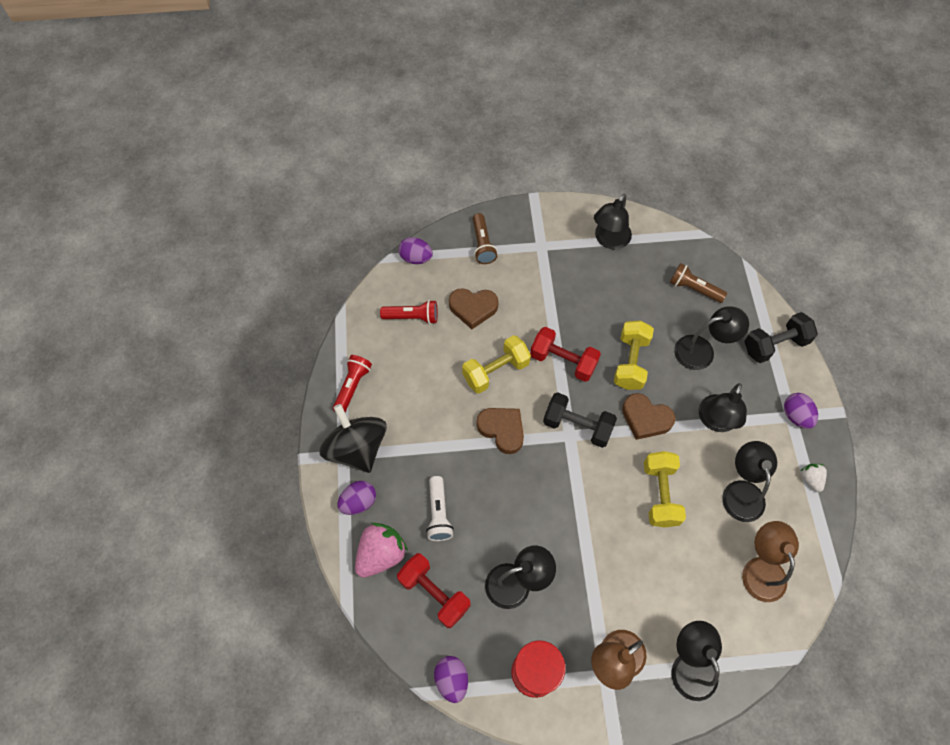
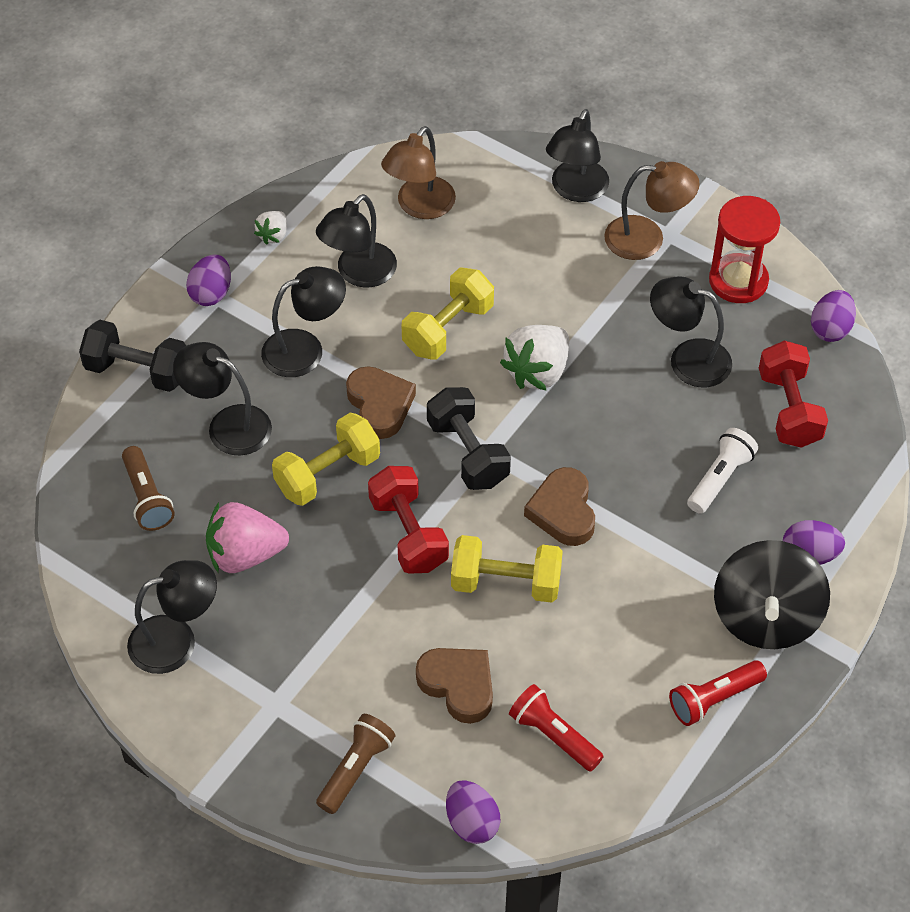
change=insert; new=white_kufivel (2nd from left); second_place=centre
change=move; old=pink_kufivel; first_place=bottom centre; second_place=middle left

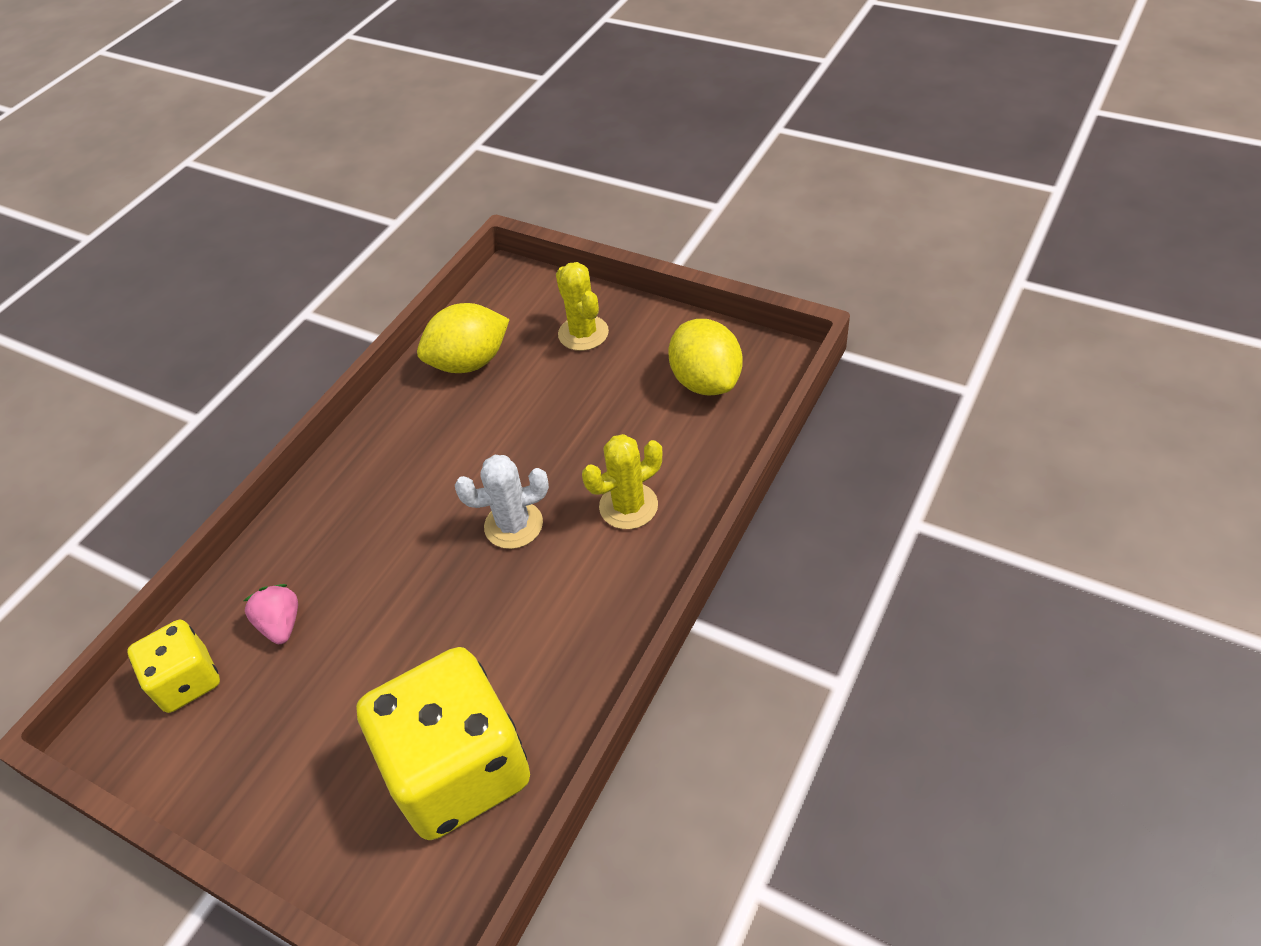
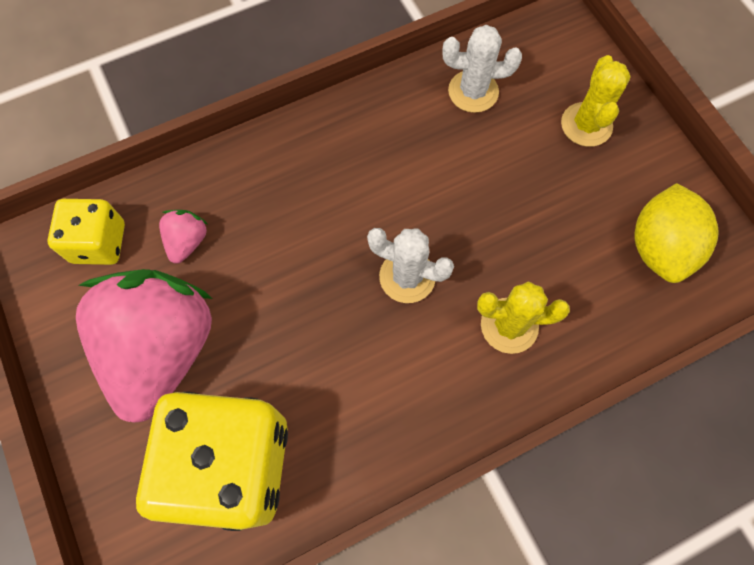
change=insert; new=pink_kufivel (1st from left); second_place=middle left
change=replace; old=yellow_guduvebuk (1st from left); new=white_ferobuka (2nd from left); first_place=centre; second_place=top centre

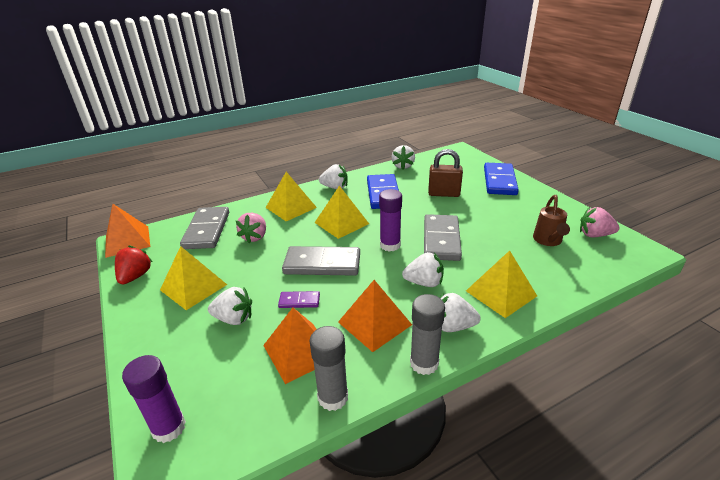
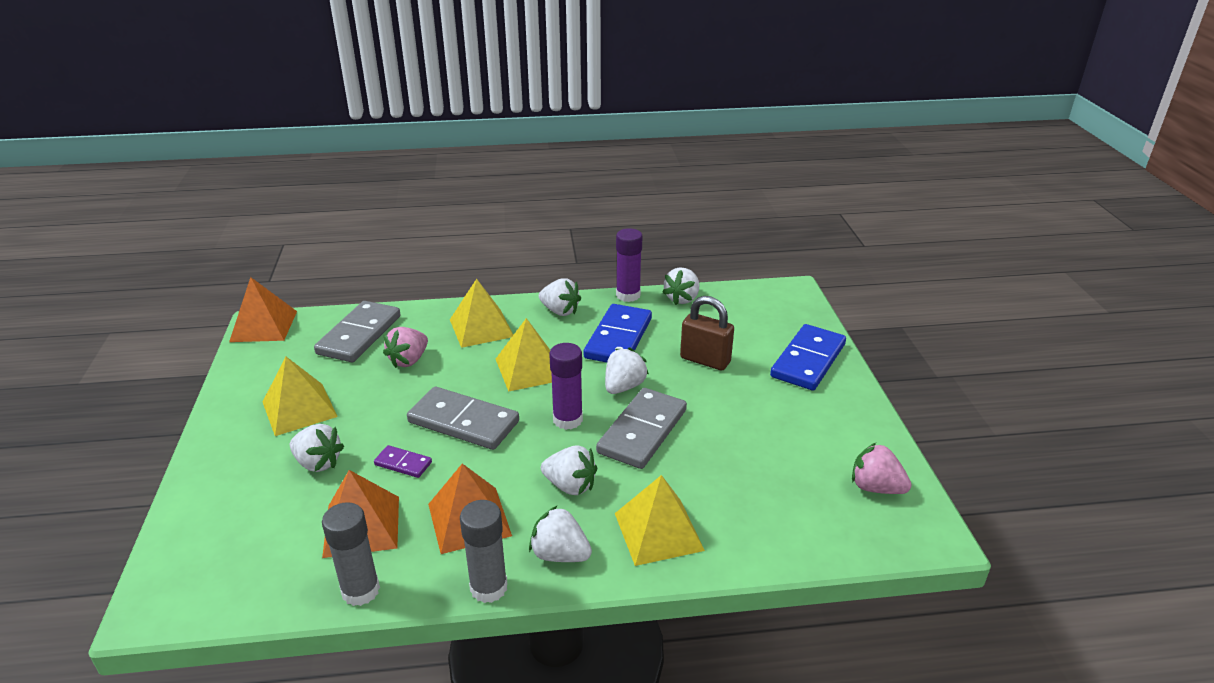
change=delete; old=red_kufivel; first_place=middle left
change=delete; old=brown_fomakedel; first_place=middle right
change=insert; new=white_kufivel (5th from left); second_place=centre
change=move; old=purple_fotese (1st from left in the first image); new=purple_fotese (2nd from left); first_place=bottom left; second_place=centre

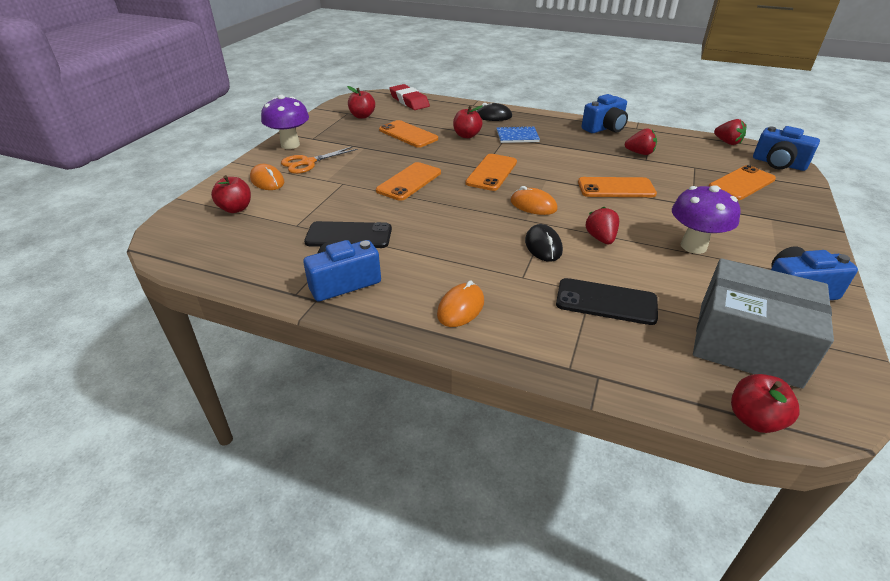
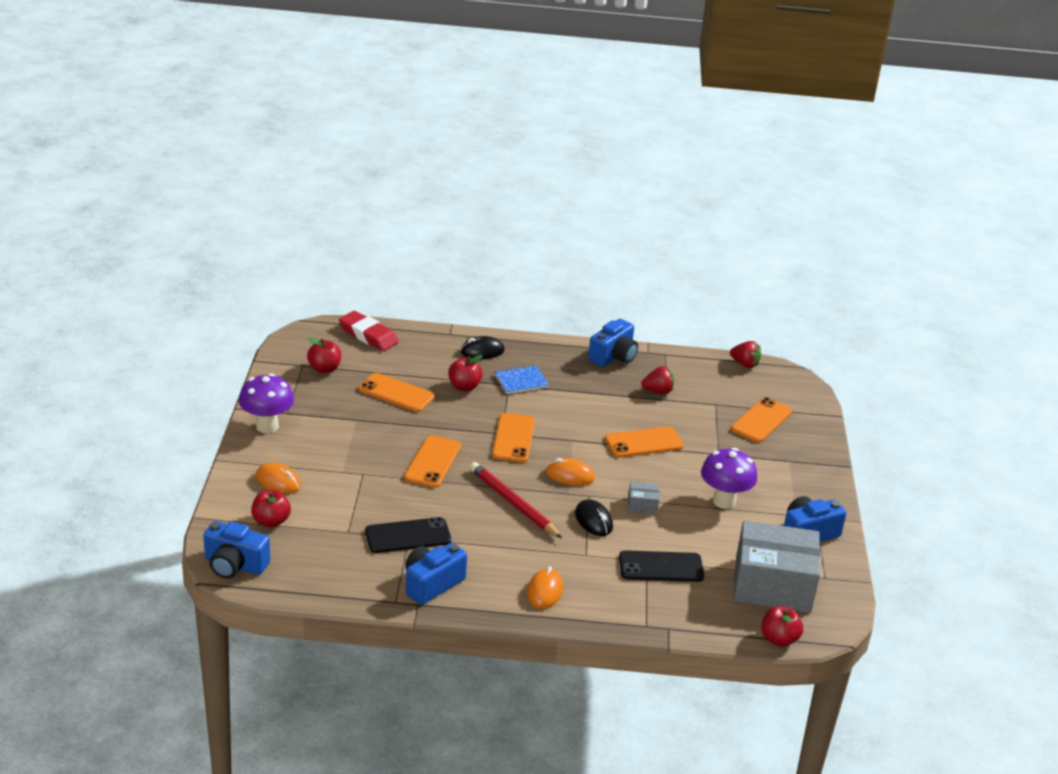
change=delete; old=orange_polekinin; first_place=top centre
change=insert; new=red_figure; second_place=centre
change=move; old=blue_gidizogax (3rd from left in the first image); new=blue_gidizogax (1st from left); first_place=top right; second_place=bottom left
change=replace; old=red_kufivel (1st from left); new=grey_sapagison (1st from left); first_place=middle right; second_place=centre

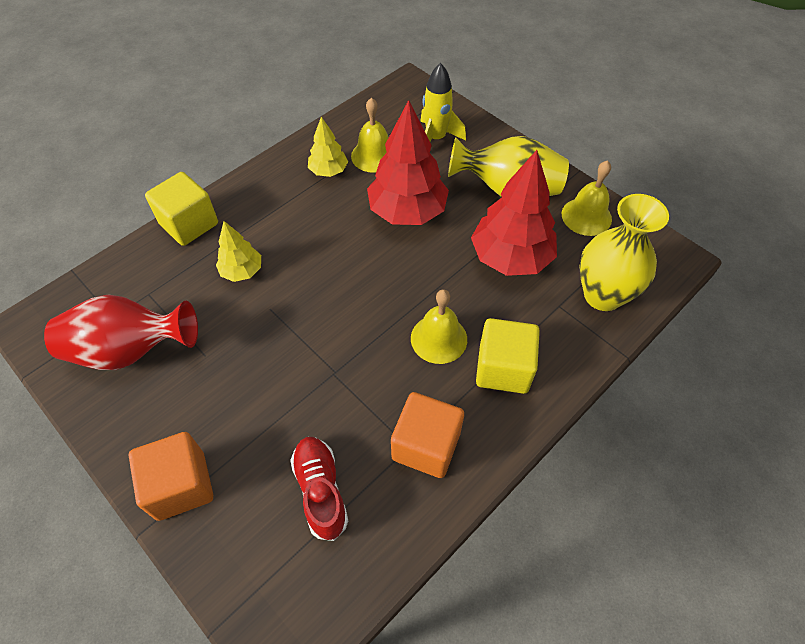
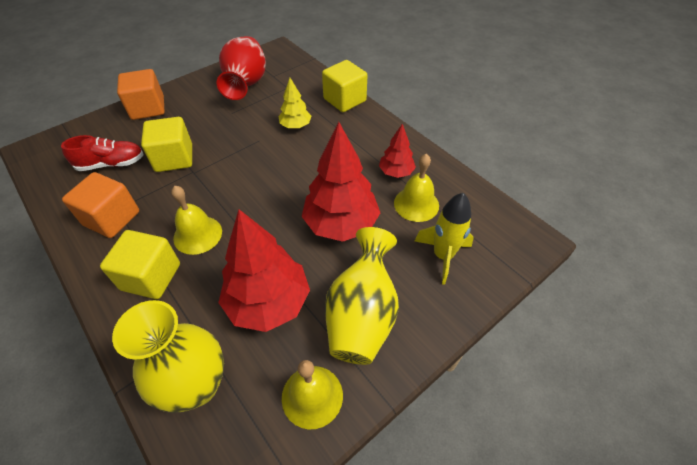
change=insert; new=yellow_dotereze (2nd from left); second_place=top left
change=recolor; old=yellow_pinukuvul (2nd from left); new=red_pinukuvul (3rd from left); first_place=top centre; second_place=top centre

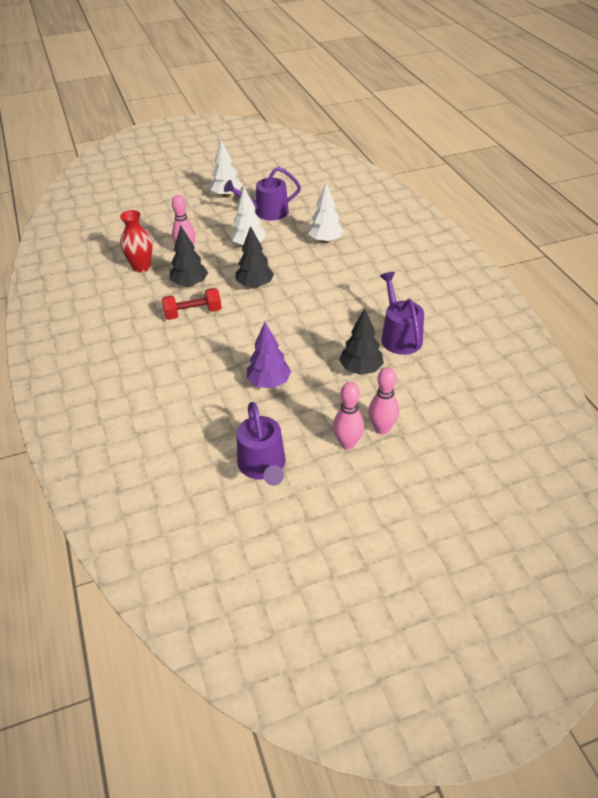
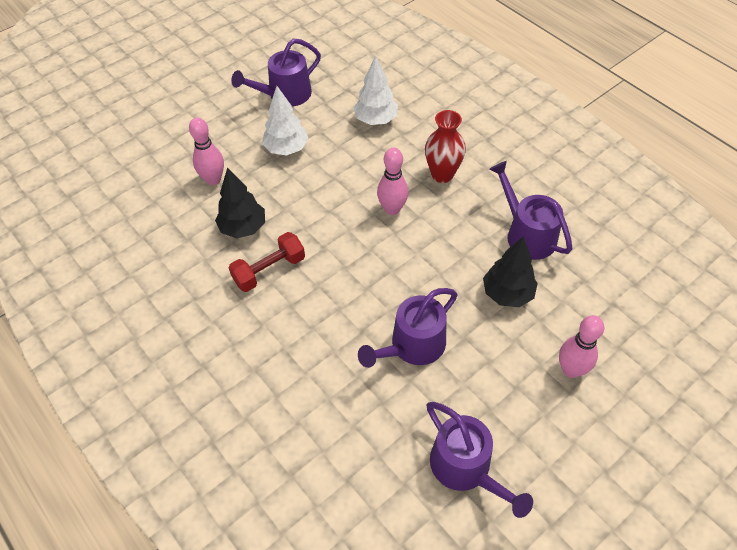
change=delete; old=white_pinukuvul (1st from left); first_place=top centre
change=delete; old=black_pinukuvul (2nd from left); first_place=top centre
change=move; old=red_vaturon; first_place=top left; second_place=top centre
change=move; old=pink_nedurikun (2nd from left); first_place=centre; second_place=top centre
change=replace; old=purple_pinukuvul; new=purple_fomakedel (2nd from left); first_place=centre; second_place=centre

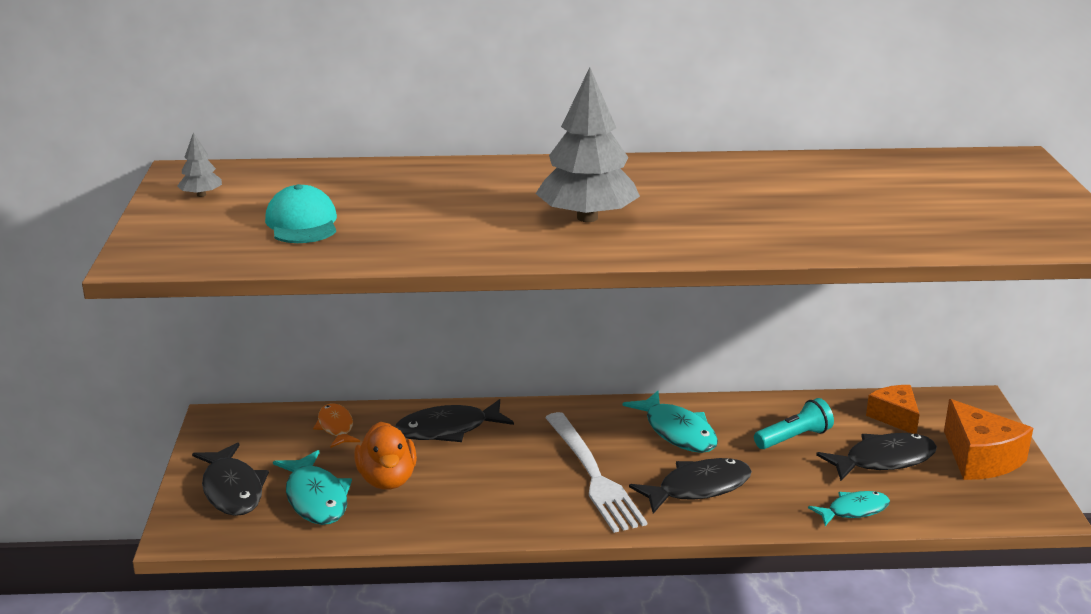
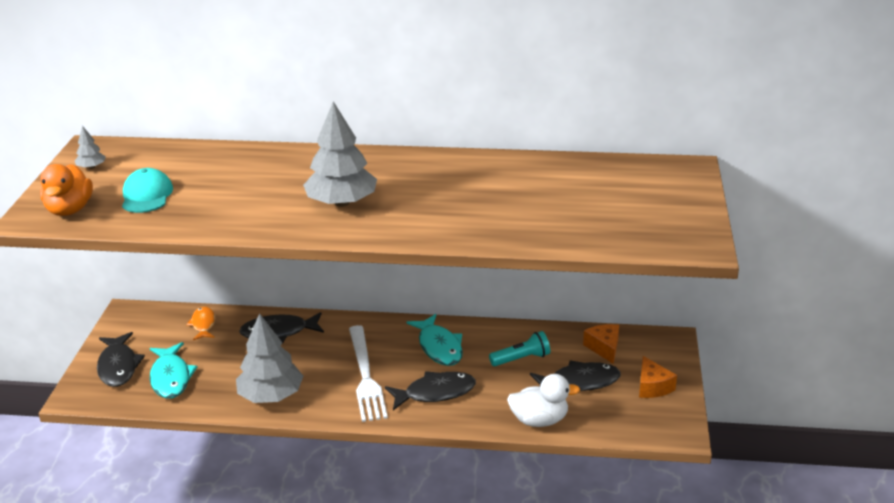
change=insert; new=grey_pinukuvul (2nd from left); second_place=bottom left
change=move; old=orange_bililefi; first_place=bottom centre; second_place=middle left
change=replace; old=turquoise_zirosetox (3rd from left); new=white_bililefi; first_place=bottom right; second_place=bottom centre
change=resize; old=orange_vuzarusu (2nd from left); first_place=bottom right; second_place=bottom right; factor=0.66

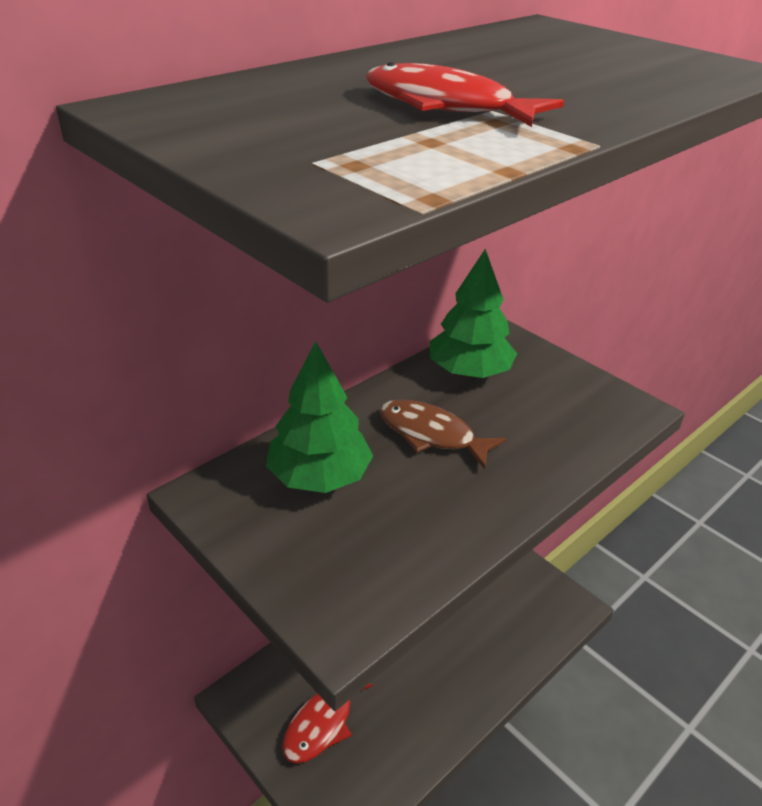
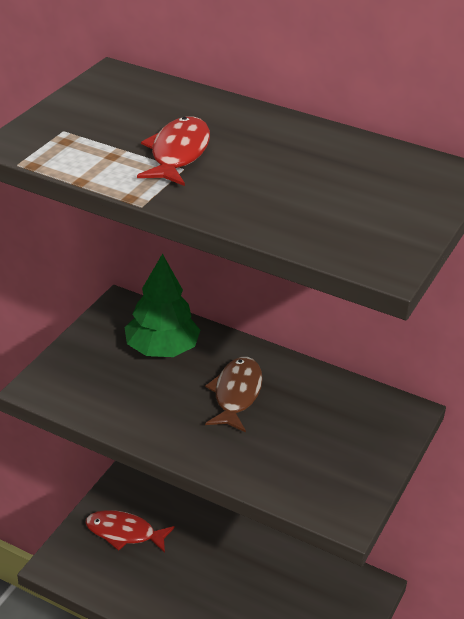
change=delete; old=green_pinukuvul (2nd from left); first_place=centre

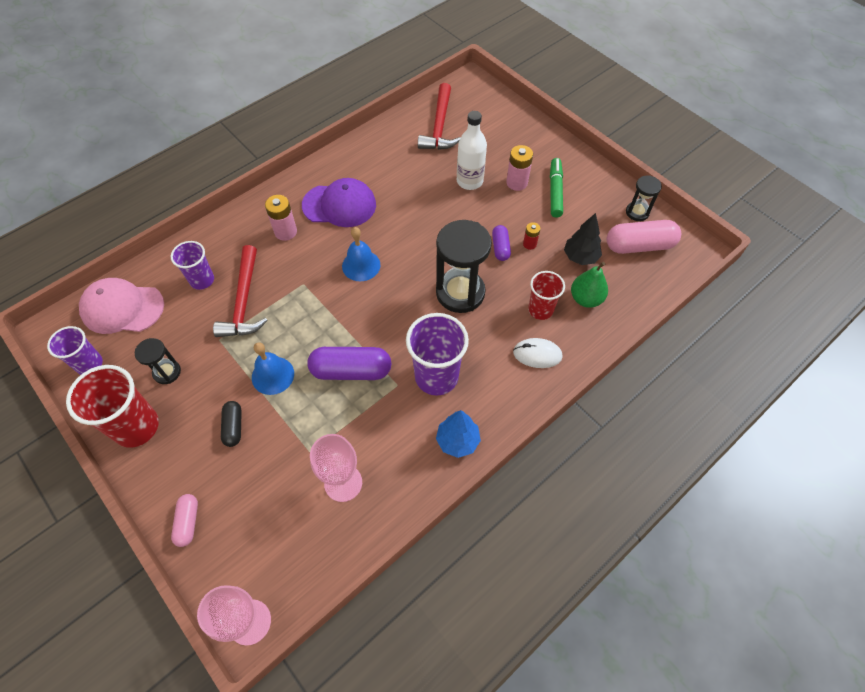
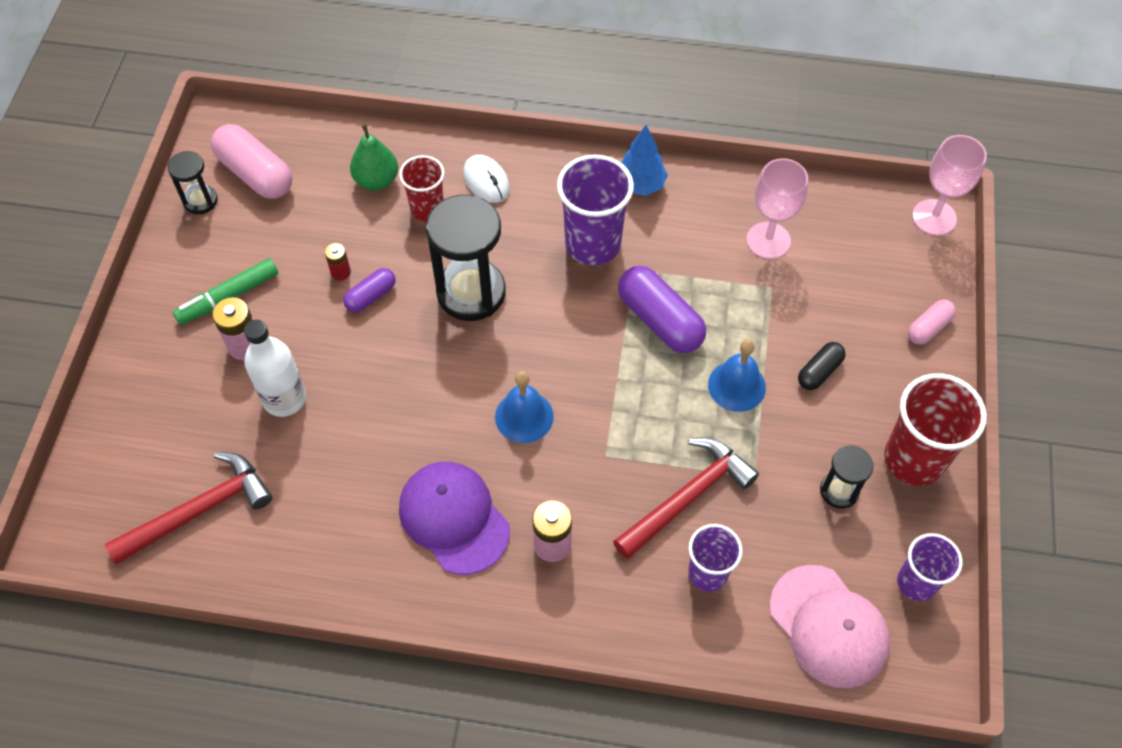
change=delete; old=black_pinukuvul; first_place=middle right

